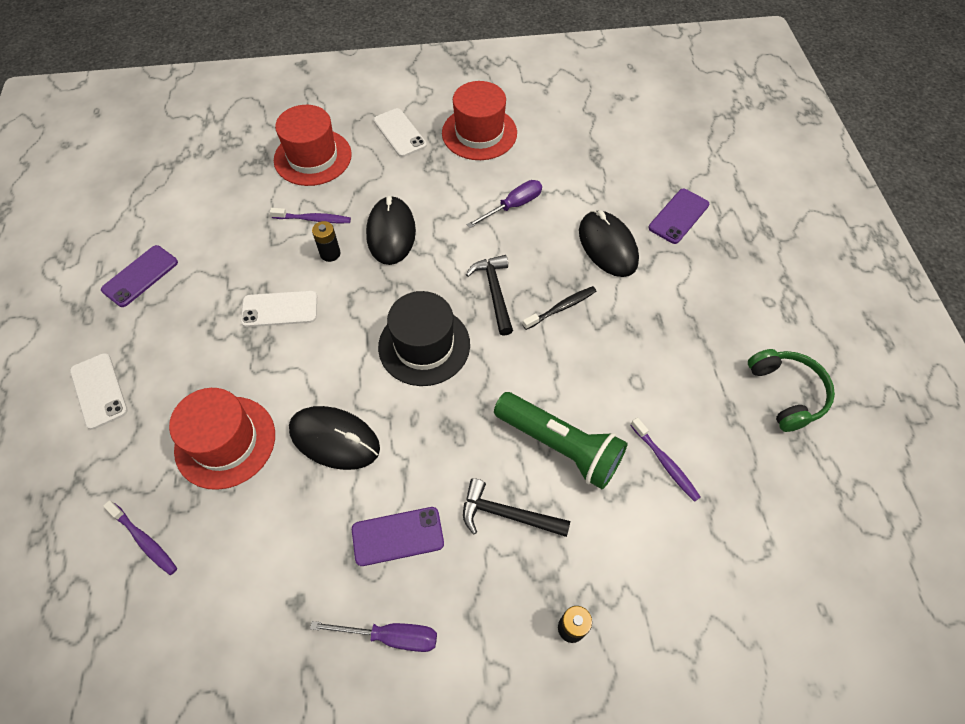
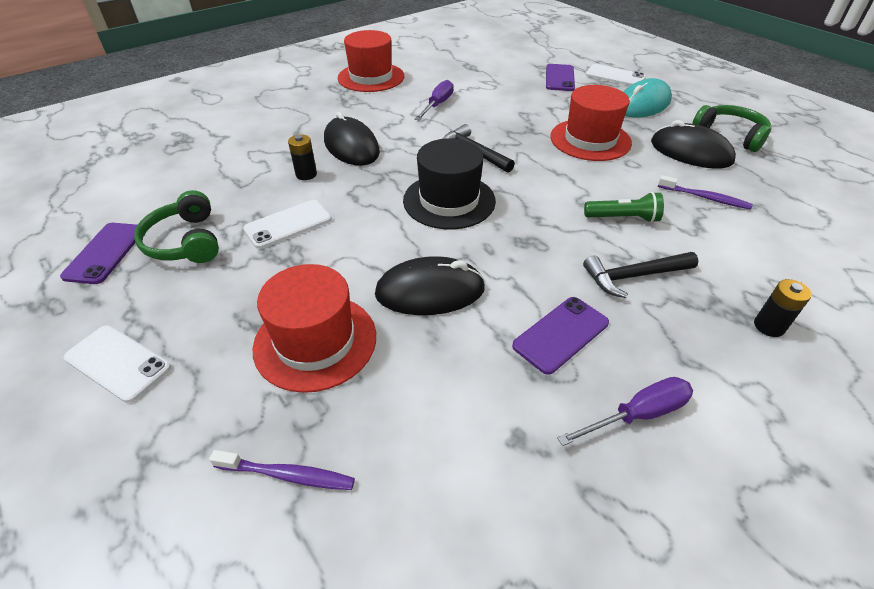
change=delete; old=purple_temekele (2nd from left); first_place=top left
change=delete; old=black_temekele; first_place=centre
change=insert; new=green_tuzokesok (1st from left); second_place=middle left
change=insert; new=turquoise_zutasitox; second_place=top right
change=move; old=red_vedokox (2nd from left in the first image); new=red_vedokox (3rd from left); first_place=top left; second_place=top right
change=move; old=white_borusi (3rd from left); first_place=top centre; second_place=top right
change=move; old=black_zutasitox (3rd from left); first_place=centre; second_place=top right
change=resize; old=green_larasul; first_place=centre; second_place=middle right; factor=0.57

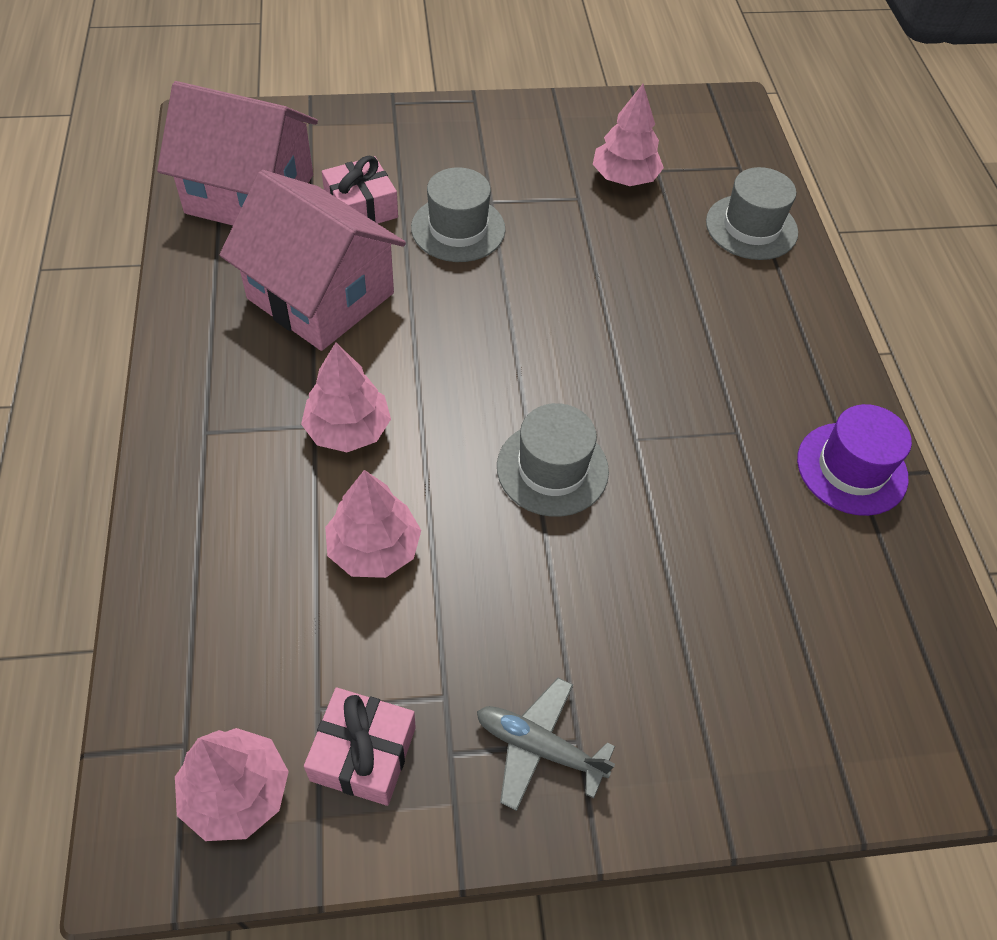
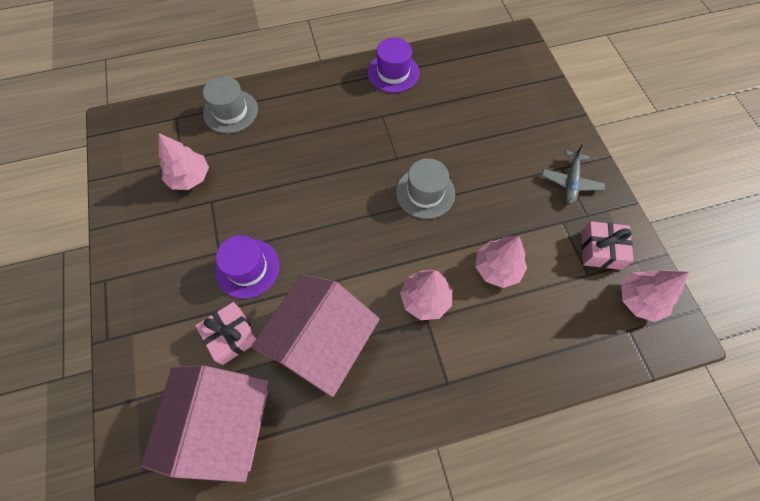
change=recolor; old=grey_vedokox (1st from left); new=purple_vedokox (1st from left); first_place=top centre; second_place=middle left

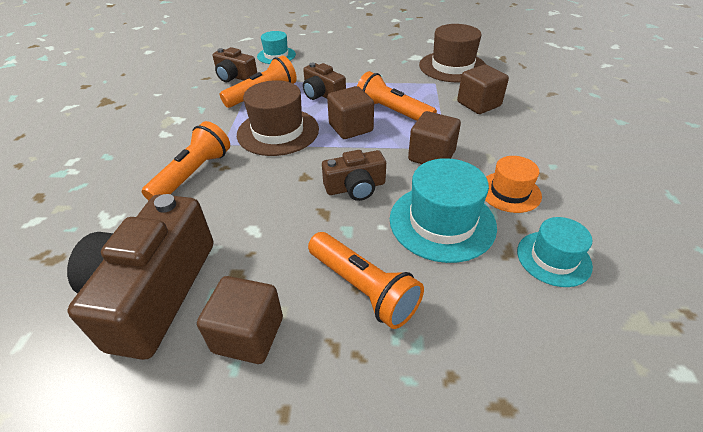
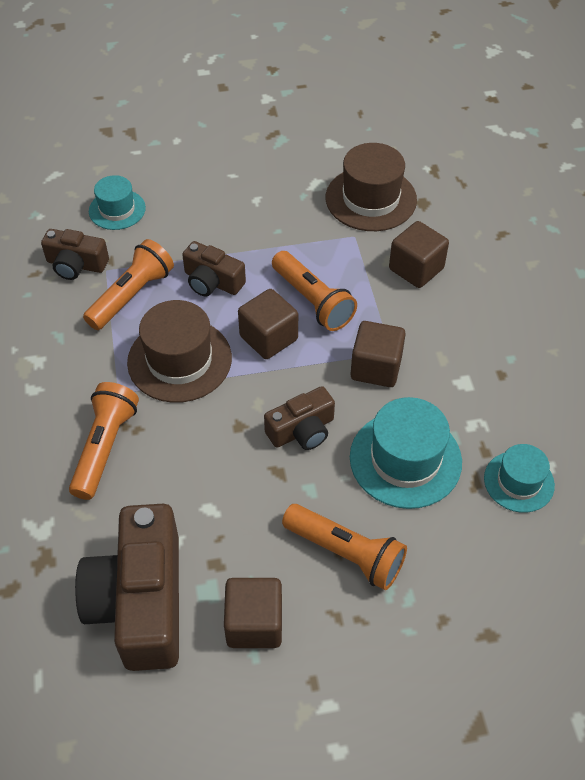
change=delete; old=orange_vedokox; first_place=middle right
change=rotate; old=orange_larasul (4th from left in the first image); first_place=top centre; second_place=centre; degrees=-150

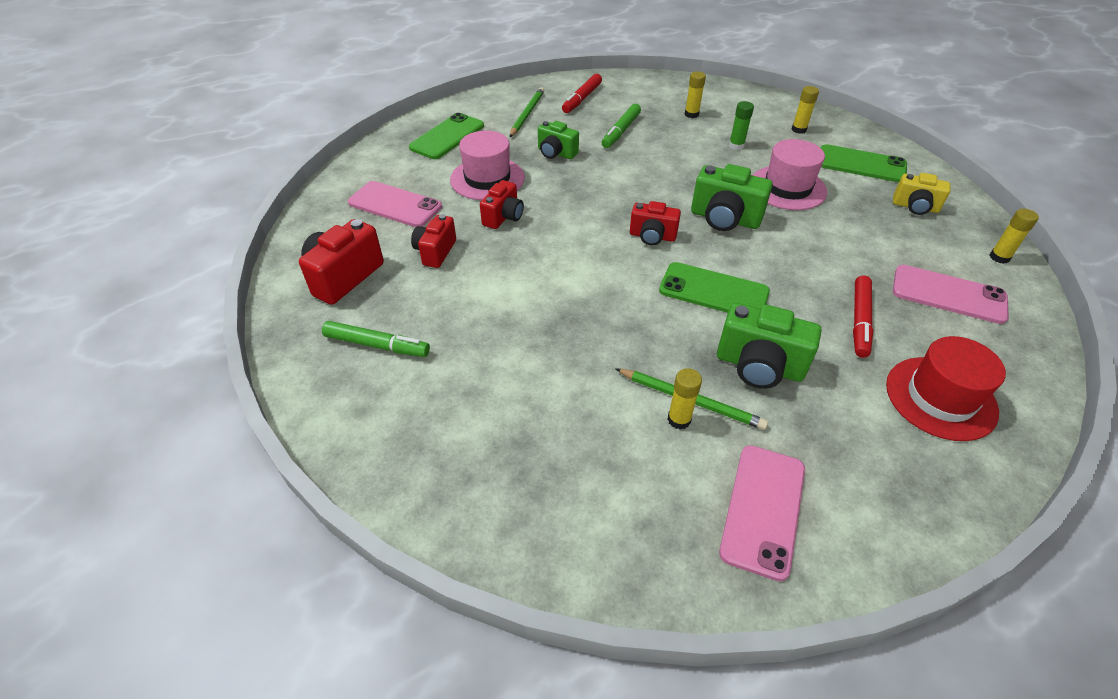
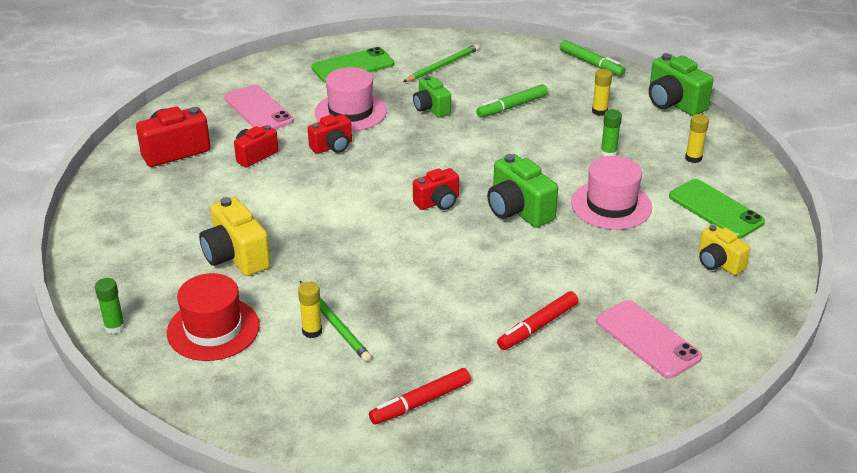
change=delete; old=green_borusi (2nd from left); first_place=centre
change=delete; old=pink_borusi (2nd from left); first_place=bottom right
change=delete; old=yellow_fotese (4th from left); first_place=middle right
change=insert; new=green_fotese (1st from left); second_place=middle left
change=insert; new=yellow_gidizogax (1st from left); second_place=middle left
change=move; old=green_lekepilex (1st from left in the first image); new=green_lekepilex (2nd from left); first_place=centre; second_place=top right
change=move; old=red_lekepilex (1st from left); first_place=top centre; second_place=bottom centre
change=move; old=green_gidizogax (3rd from left); first_place=middle right; second_place=top right
change=move; old=red_vedokox; first_place=middle right; second_place=bottom left
change=rotate; old=red_gidizogax (4th from left); first_place=top centre; second_place=centre; degrees=-75

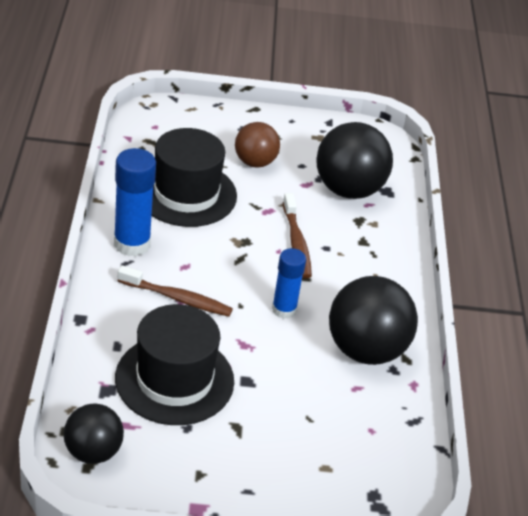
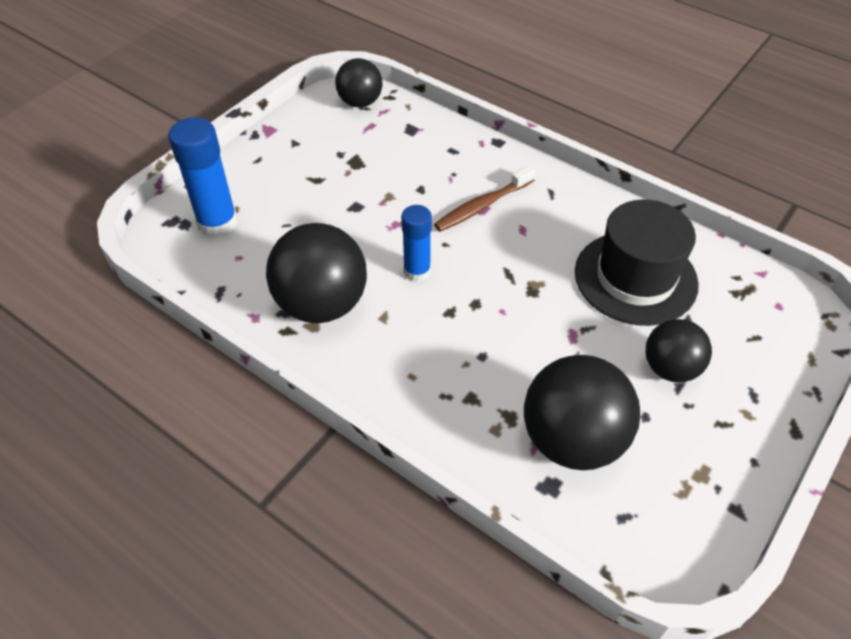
change=delete; old=black_vedokox (1st from left); first_place=bottom left
change=delete; old=brown_temekele (2nd from left); first_place=centre
change=move; old=blue_fotese (1st from left); first_place=middle left; second_place=top left
change=recolor; old=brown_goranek; new=black_goranek (4th from left); first_place=top centre; second_place=middle right

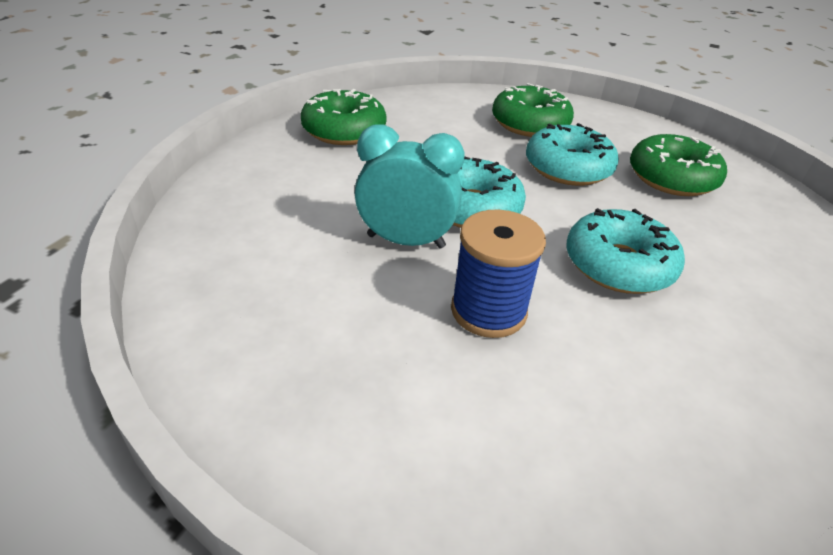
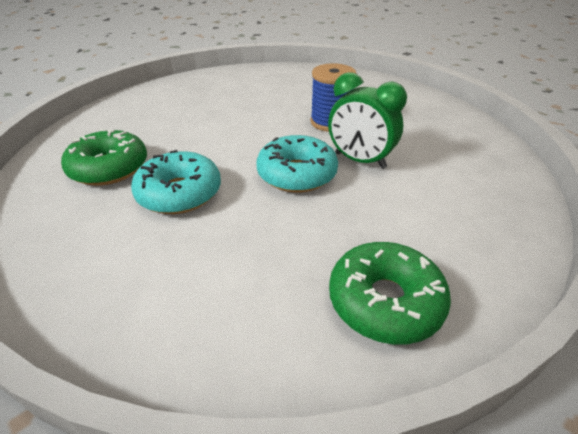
change=delete; old=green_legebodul (2nd from left); first_place=top centre
change=delete; old=turquoise_legebodul (3rd from left); first_place=middle right
change=recolor; old=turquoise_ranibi; new=green_ranibi; first_place=centre; second_place=top centre

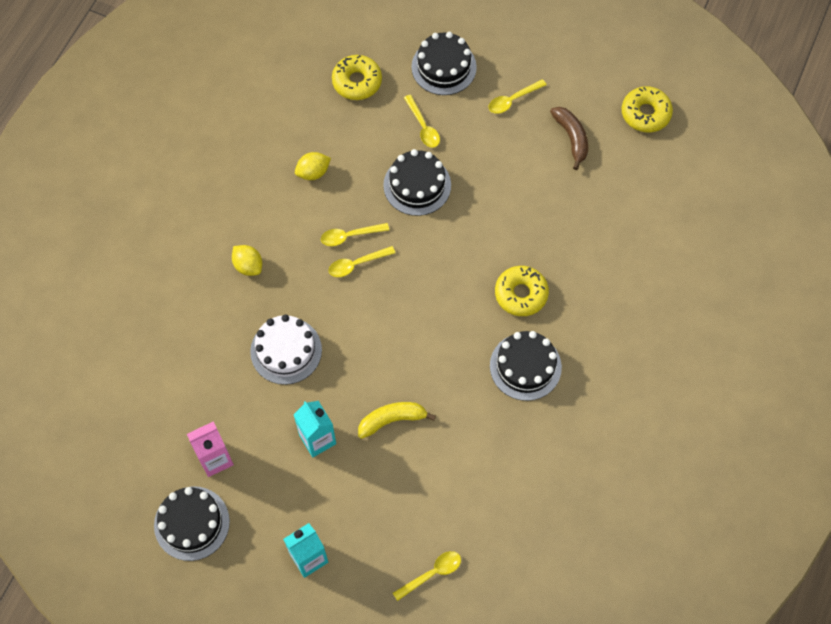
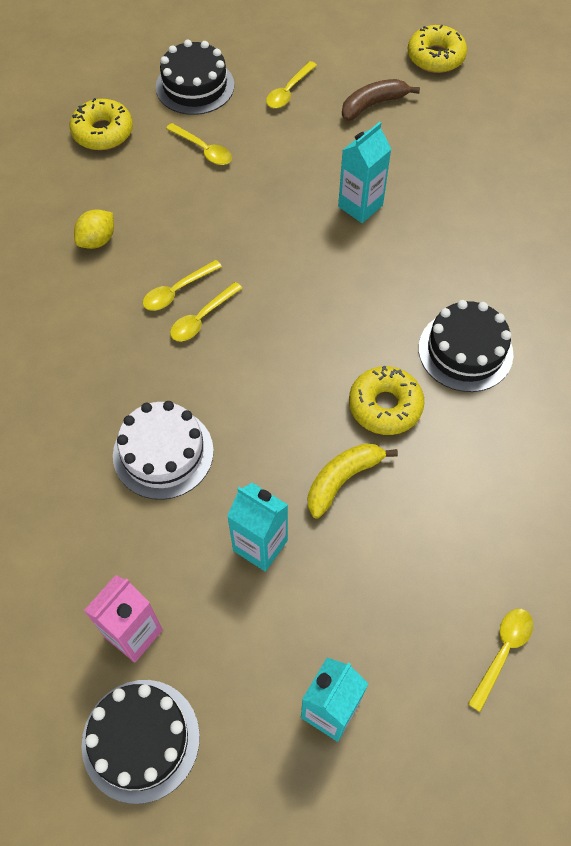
change=delete; old=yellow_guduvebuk (1st from left); first_place=middle left
change=delete; old=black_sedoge (2nd from left); first_place=top centre
change=insert; new=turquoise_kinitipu (3rd from left); second_place=top centre
change=move; old=yellow_legebodul (2nd from left); first_place=centre; second_place=middle right
change=rotate; old=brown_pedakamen; first_place=top right; second_place=top right; degrees=-75

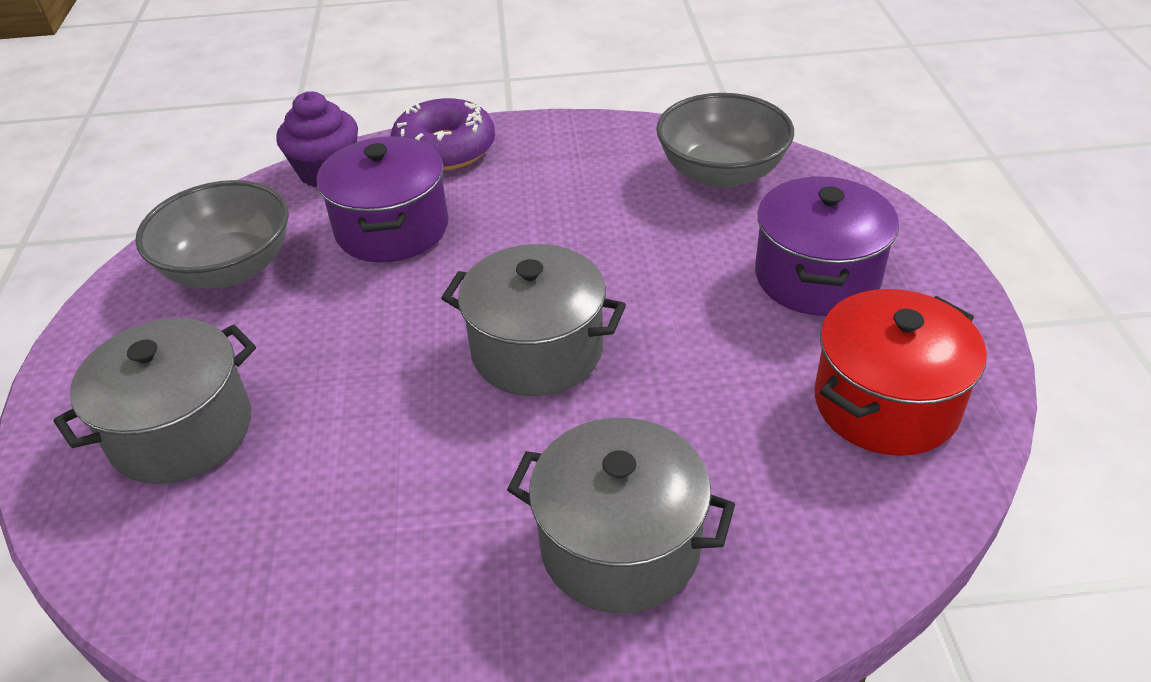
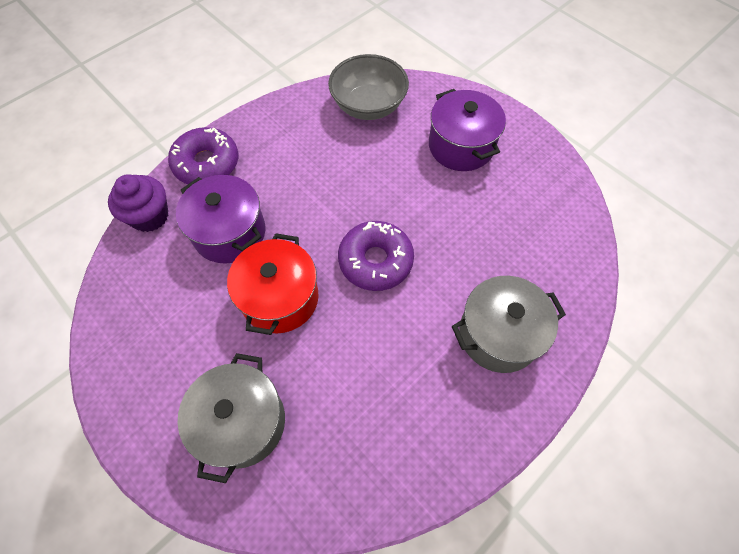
change=delete; old=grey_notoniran (1st from left); first_place=middle left
change=move; old=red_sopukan; first_place=middle right; second_place=centre
change=replace; old=grey_sopukan (2nd from left); new=purple_legebodul (2nd from left); first_place=centre; second_place=centre

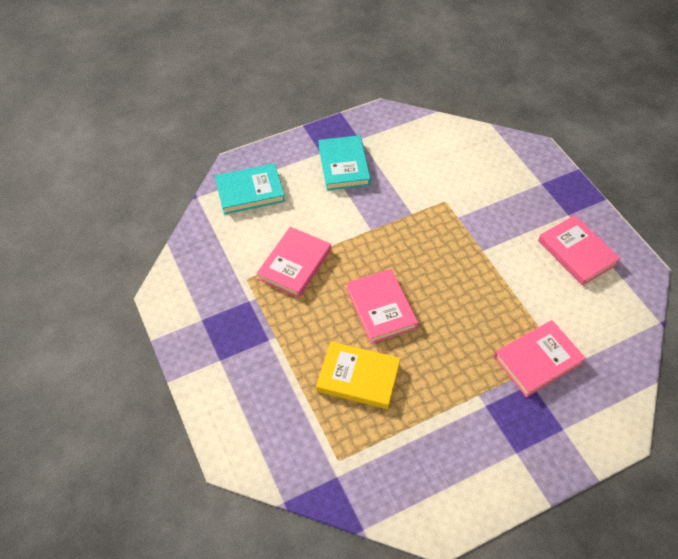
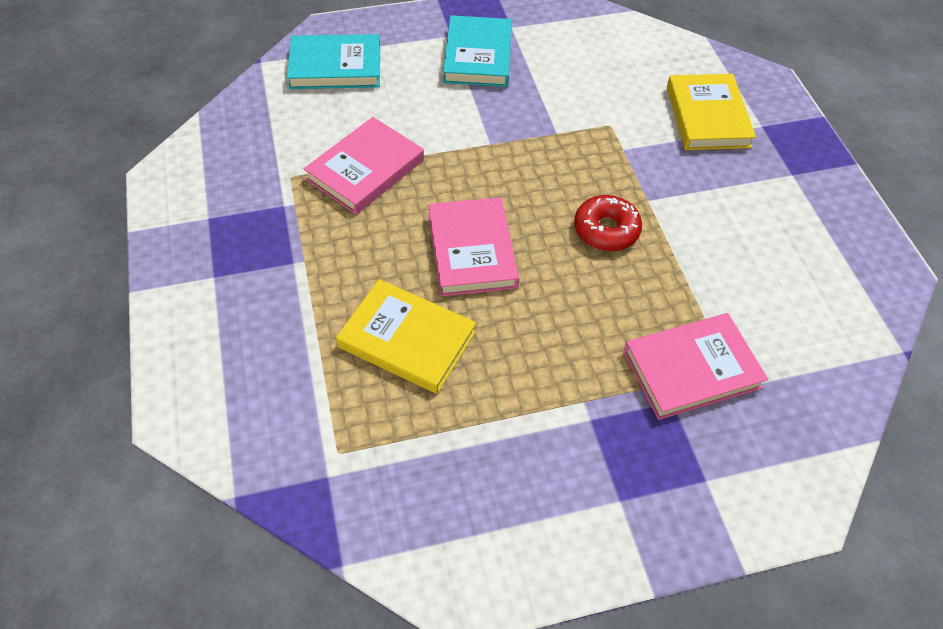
change=delete; old=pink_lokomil (4th from left); first_place=middle right
change=insert; new=red_legebodul; second_place=centre
change=insert; new=yellow_lokomil (2nd from left); second_place=top right

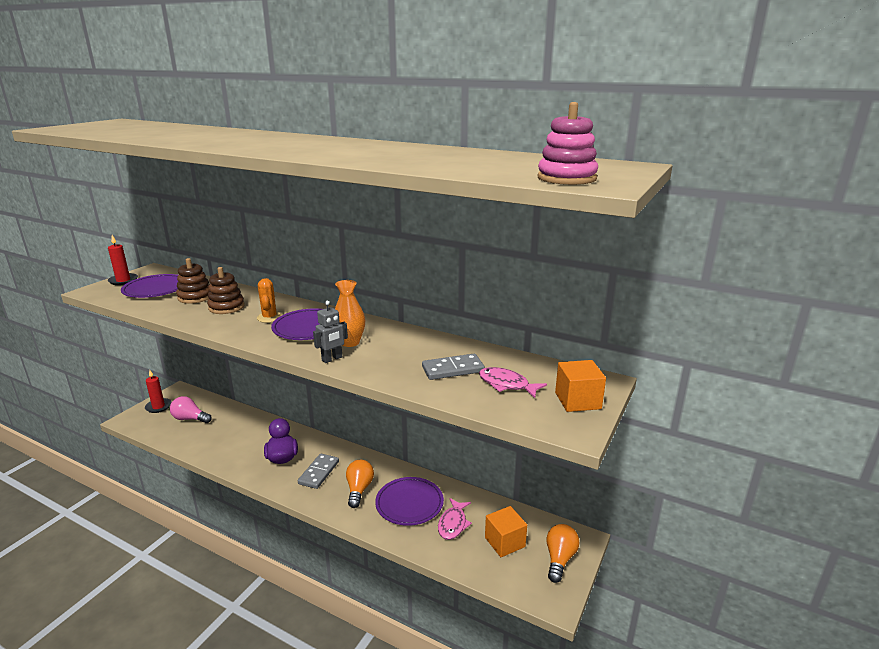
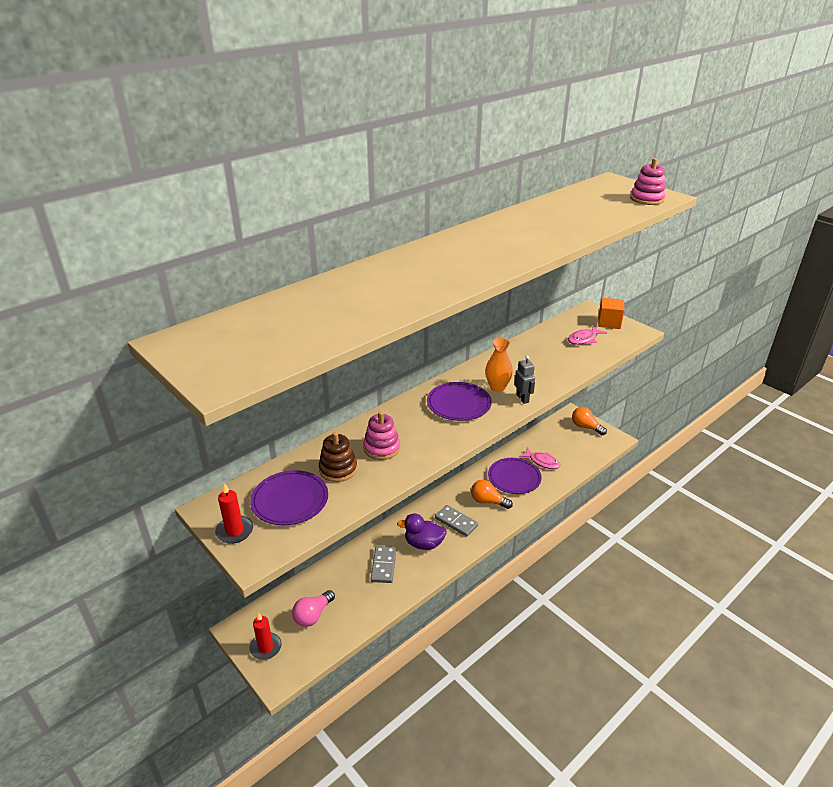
change=delete; old=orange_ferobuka; first_place=middle left
change=delete; old=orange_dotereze (1st from left); first_place=bottom centre
change=move; old=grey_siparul (2nd from left in the first image); new=grey_siparul (1st from left); first_place=centre; second_place=bottom centre
change=recolor; old=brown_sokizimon (2nd from left); new=pink_sokizimon (1st from left); first_place=middle left; second_place=centre

